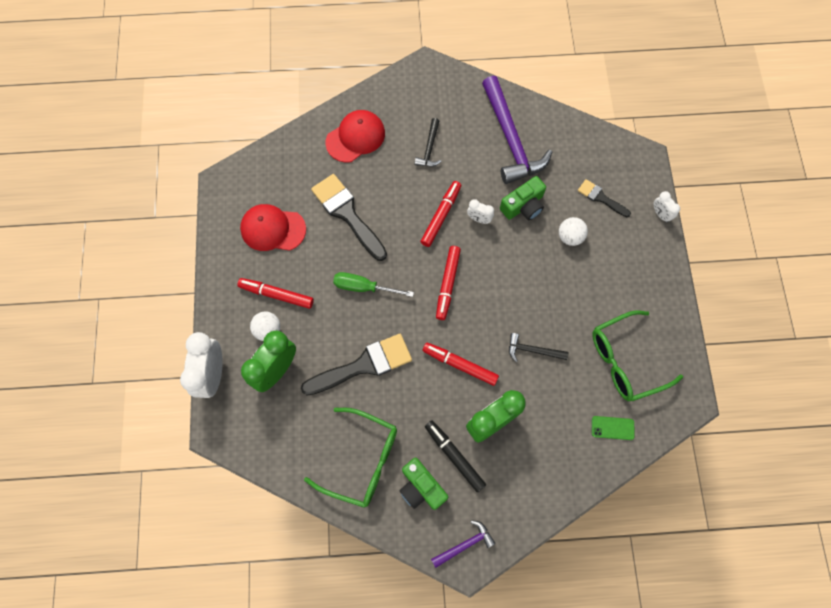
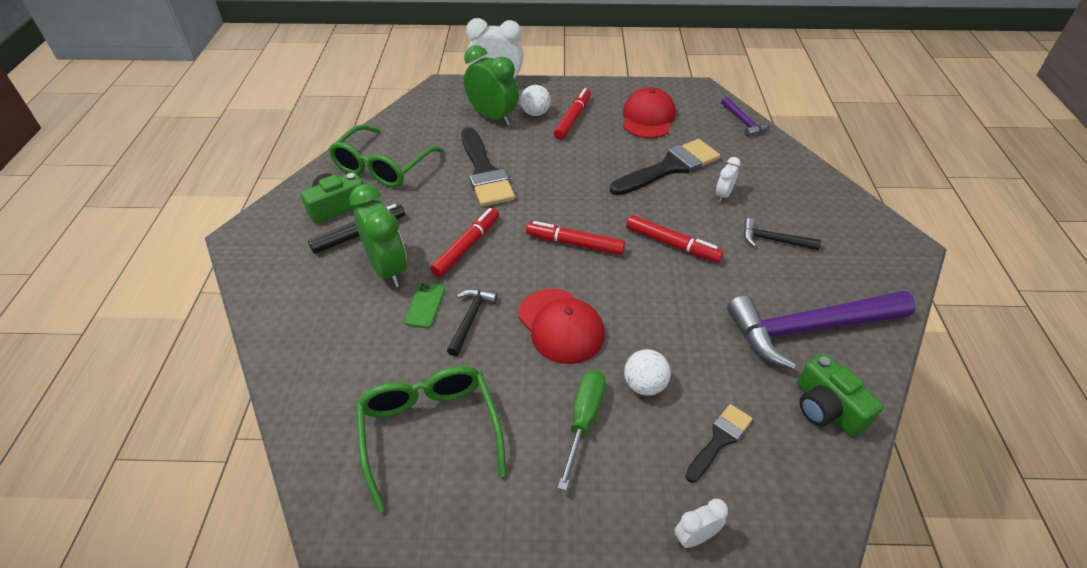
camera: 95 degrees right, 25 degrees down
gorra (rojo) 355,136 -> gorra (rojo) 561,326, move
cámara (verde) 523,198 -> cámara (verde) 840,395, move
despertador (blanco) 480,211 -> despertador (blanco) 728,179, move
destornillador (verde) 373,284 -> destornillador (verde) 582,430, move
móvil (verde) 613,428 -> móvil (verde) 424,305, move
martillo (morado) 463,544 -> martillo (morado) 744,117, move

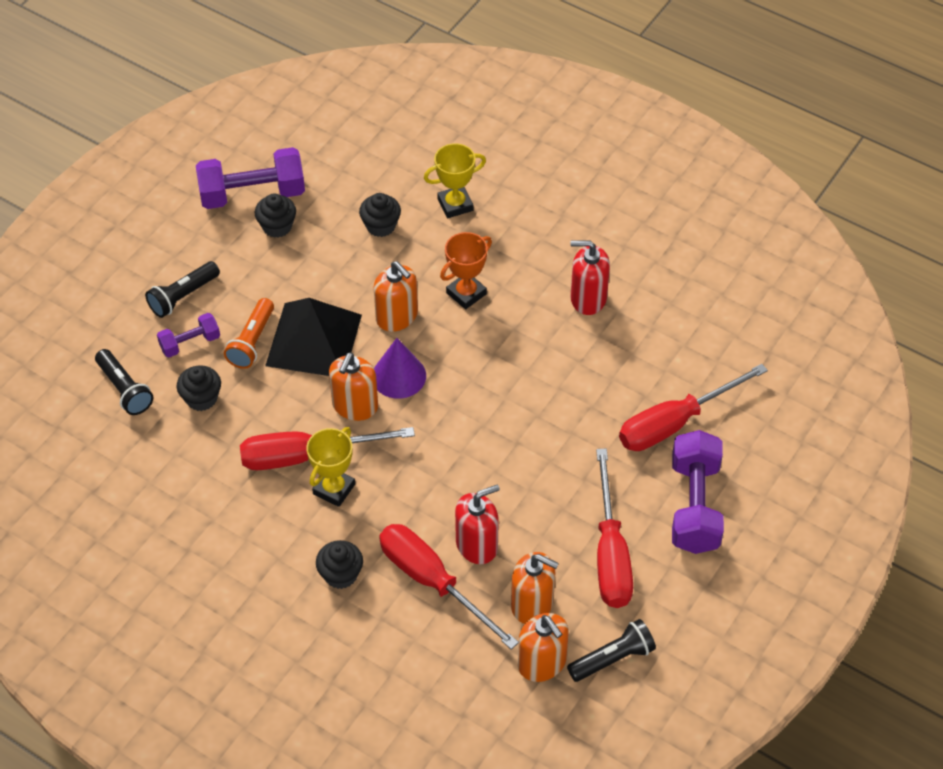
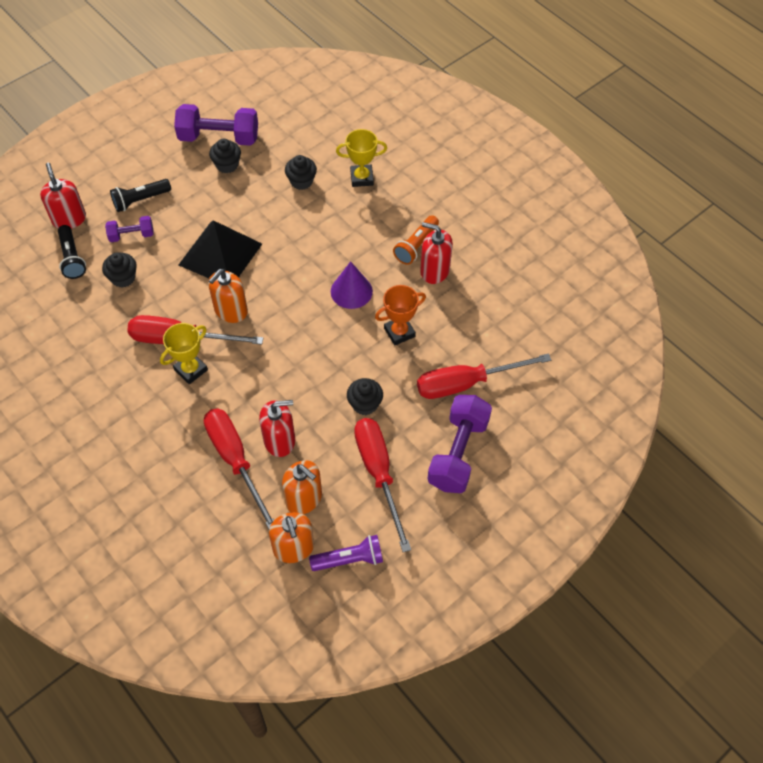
camera: 15 degrees right, 5 degrees up
trofeo (naranja) 466,270 -> trofeo (naranja) 400,315, move
dispensador de jabón (naranja) 396,296 -> none
lámpara de mano (naranja) 249,333 -> lámpara de mano (naranja) 416,240, move
cono (morado) 400,368 -> cono (morado) 352,285, move
destornillador (rojo) 614,528 -> destornillador (rojo) 382,485, 150 degrees clockwise
magdalena (negro) 339,564 -> magdalena (negro) 365,396, move
lámpara de mano (negro) 611,650 -> lámpara de mano (morado) 346,553
none -> dispensador de jabón (rojo) 63,196

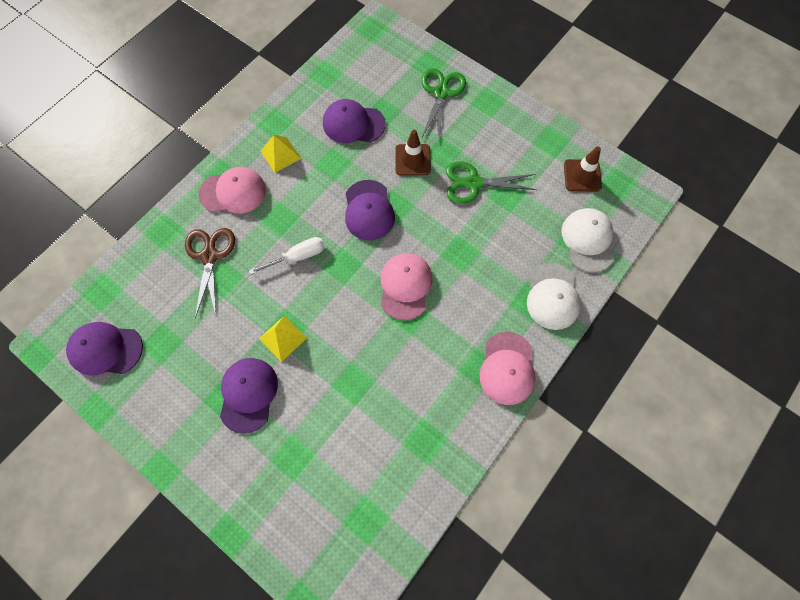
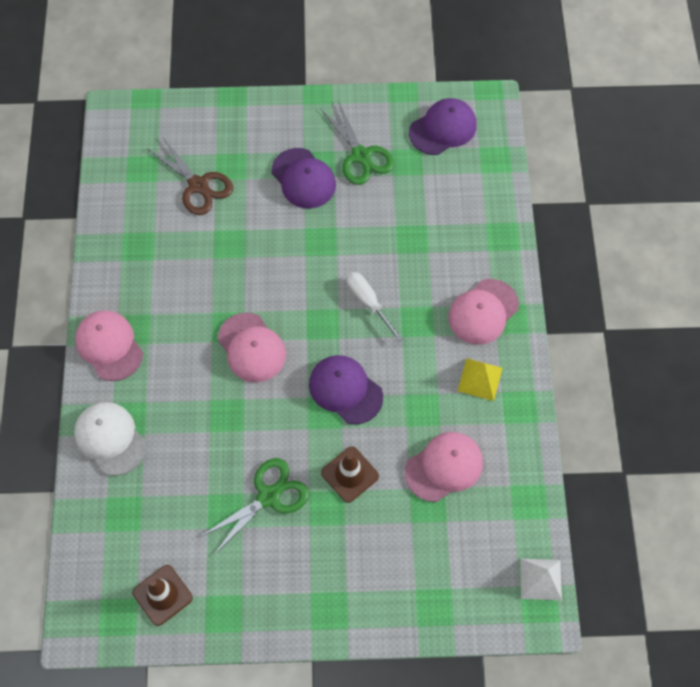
camera: 140 degrees right, 5 degrees down
tijeras (verde) 444,104 -> tijeras (verde) 357,143, move
gorra (morado) 354,121 -> gorra (rosa) 444,467
gorra (blanco) 588,240 -> none
tijeras (marrón) 210,273 -> tijeras (marrón) 189,175, move
destornillador (blanco) 287,256 -> destornillador (blanco) 375,307, 120 degrees clockwise
pirámide (amarillo) 283,338 -> none
none -> pirámide (blanco) 541,579

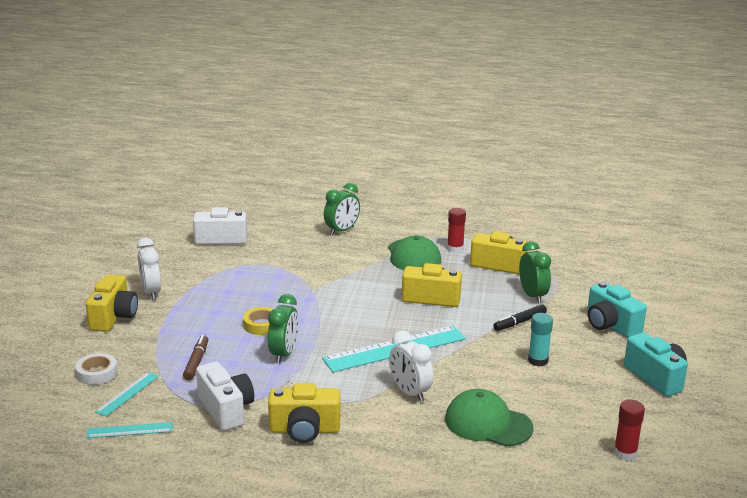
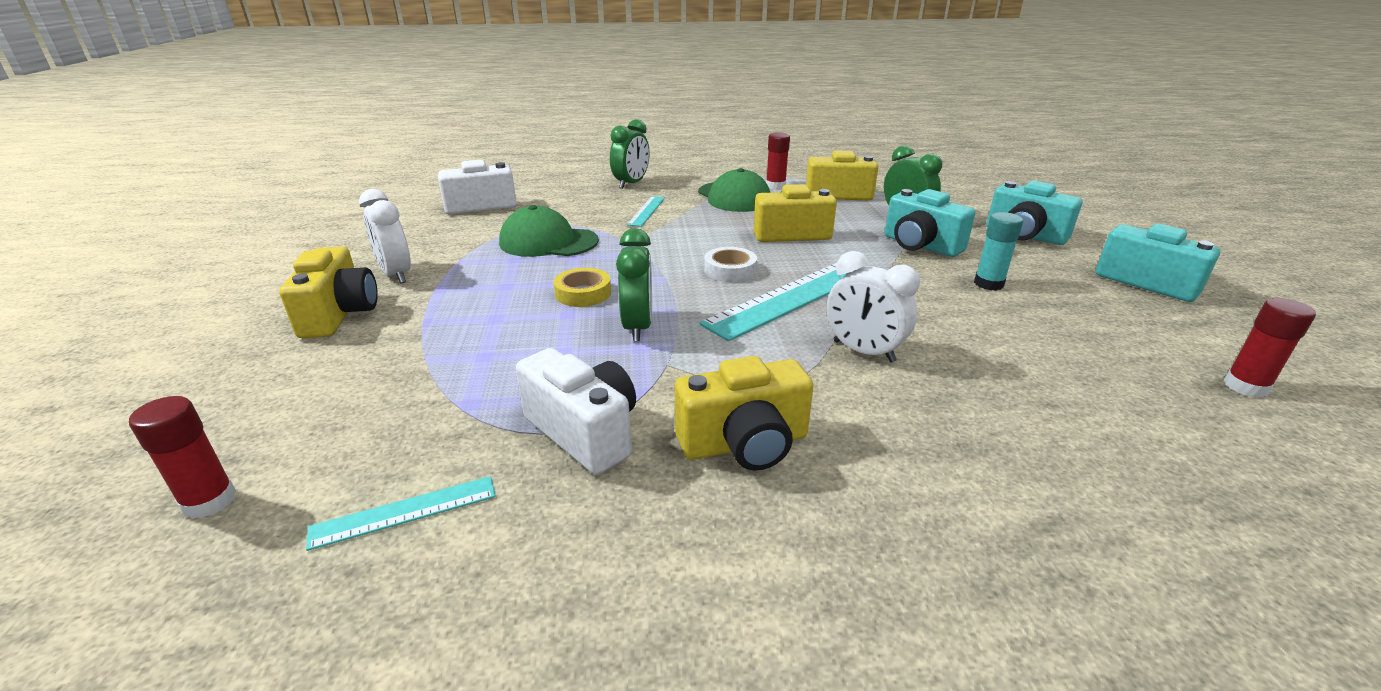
camera: 15 degrees left, 5 degrees up
rotulador (negro) 520,317 -> cámara (turquesa) 930,223
rotulador (marrón) 195,357 -> none
cinta adhesiva (blanco) 96,369 -> cinta adhesiva (blanco) 730,264, move
regla (turquesa) 127,394 -> regla (turquesa) 646,211, move
gorra (verde) 489,418 -> gorra (verde) 549,231, move
none -> barra de pegamento (rojo) 182,457

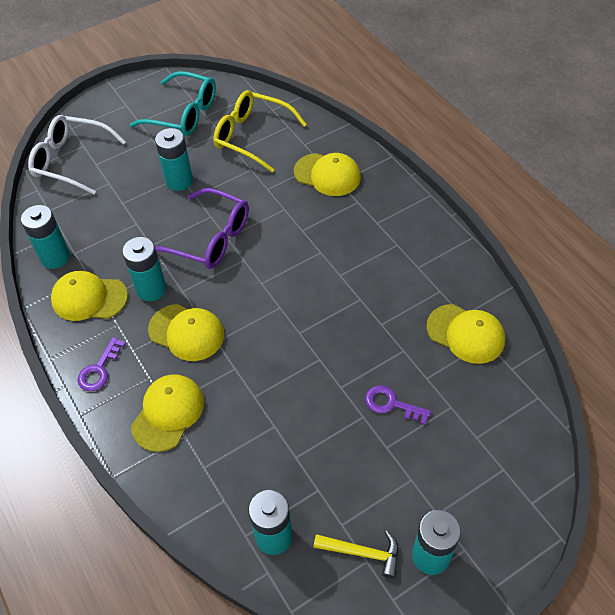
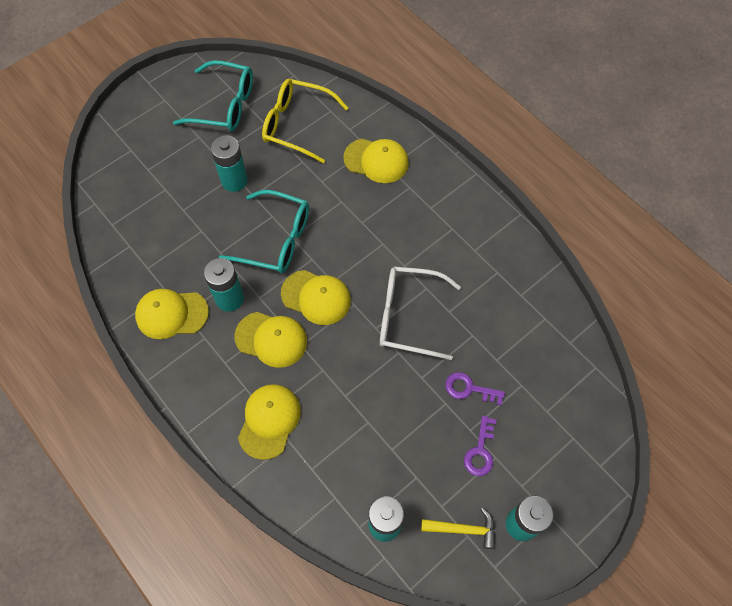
camera: 10 degrees left, 10 degrees up
gafas (blanco) 77,154 -> gafas (blanco) 420,313, move
gafas (morado) 202,228 -> gafas (turquesa) 264,231
pila (turquesa) 45,237 -> none
gorra (amarillo) 465,334 -> gorra (amarillo) 316,297, move
llave (morado) 101,364 -> llave (morado) 480,446, move

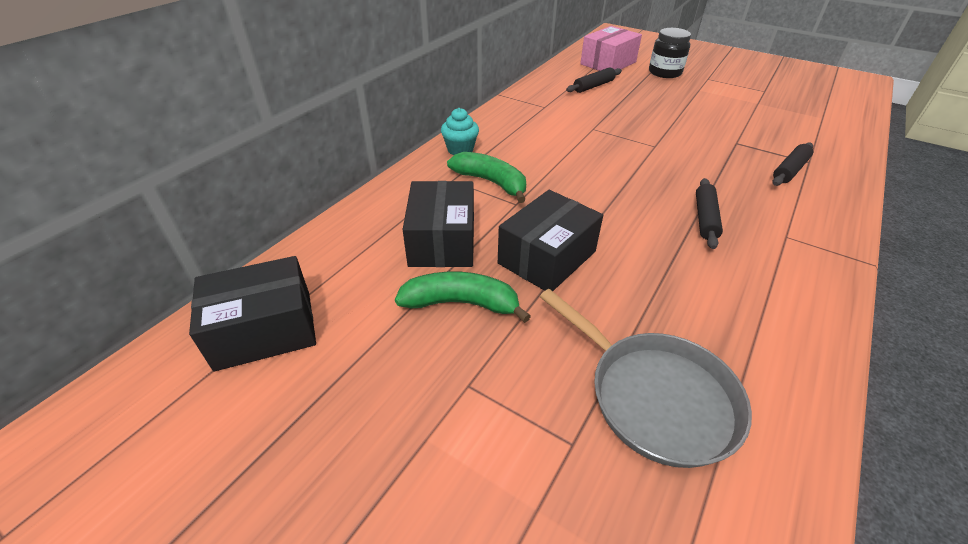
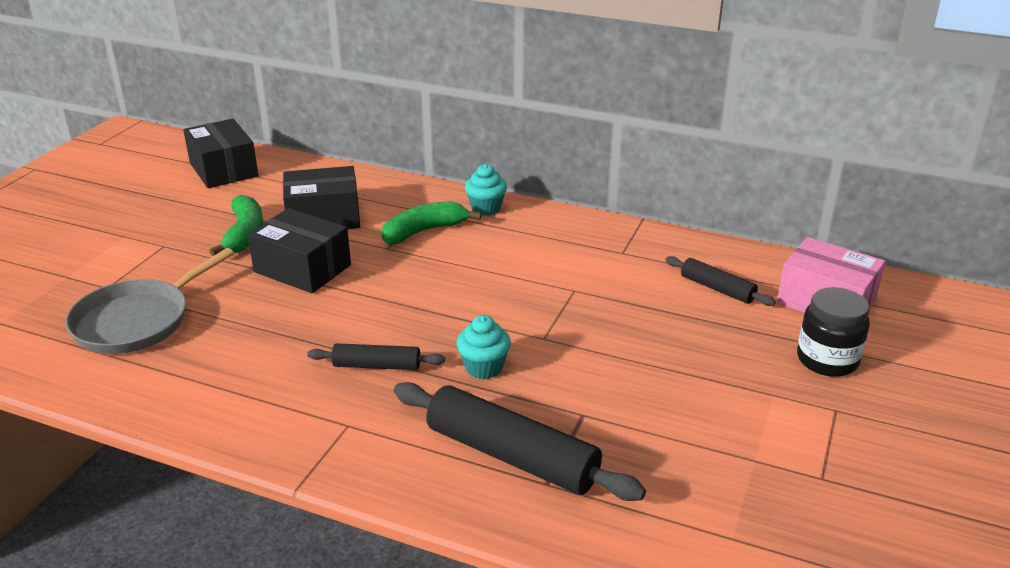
camera: 80 degrees right, 10 degrees down
rodillo (negro) 793,164 -> rodillo (negro) 520,441, x1.86
plátano (verde) 486,177 -> plátano (verde) 431,223, 150 degrees counterclockwise
none -> magdalena (turquesa) 484,347

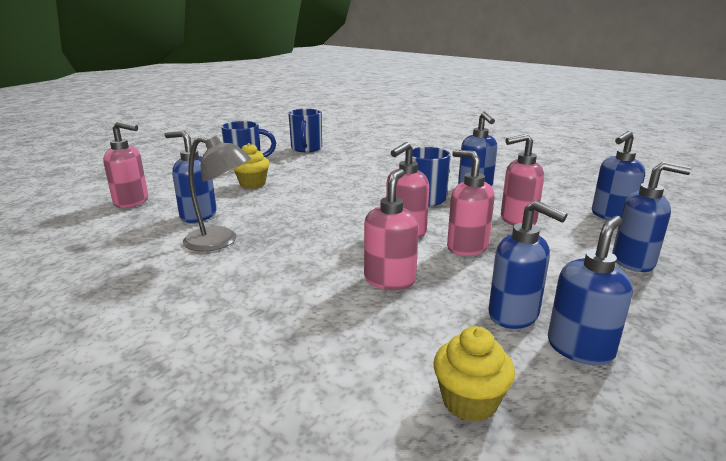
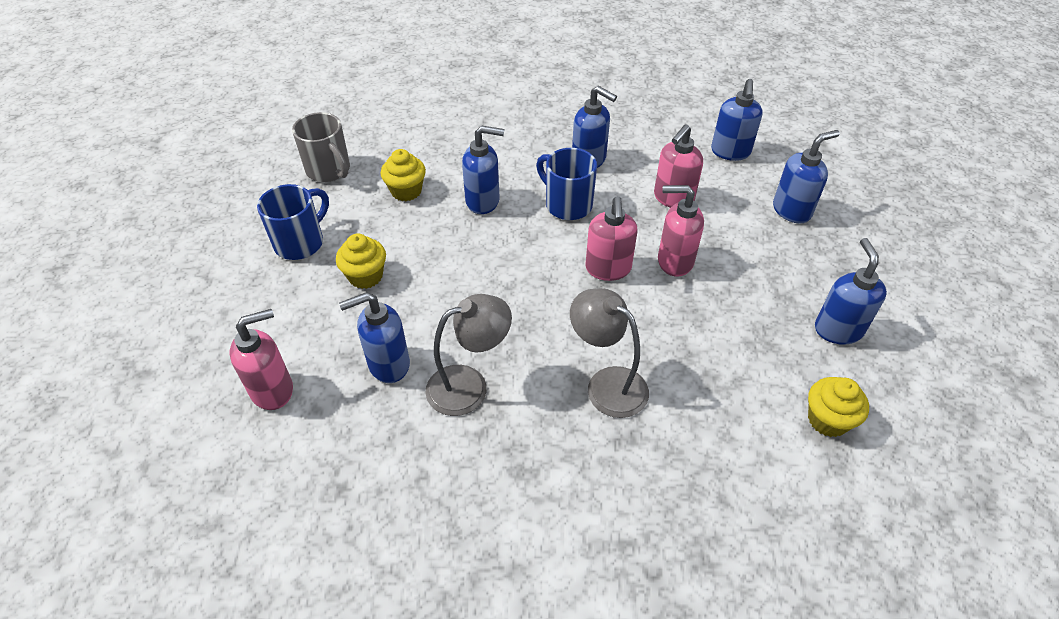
camera: 40 degrees left, 25 degrees up
taza (azul) 305,130 -> taza (gris) 321,147
dispensador de jabón (rosa) 391,229 -> none
dispensador de jabón (azul) 527,264 -> dispensador de jabón (azul) 483,169, move
none -> magdalena (amarillo) 403,175
none -> lámpara (gris) 609,353

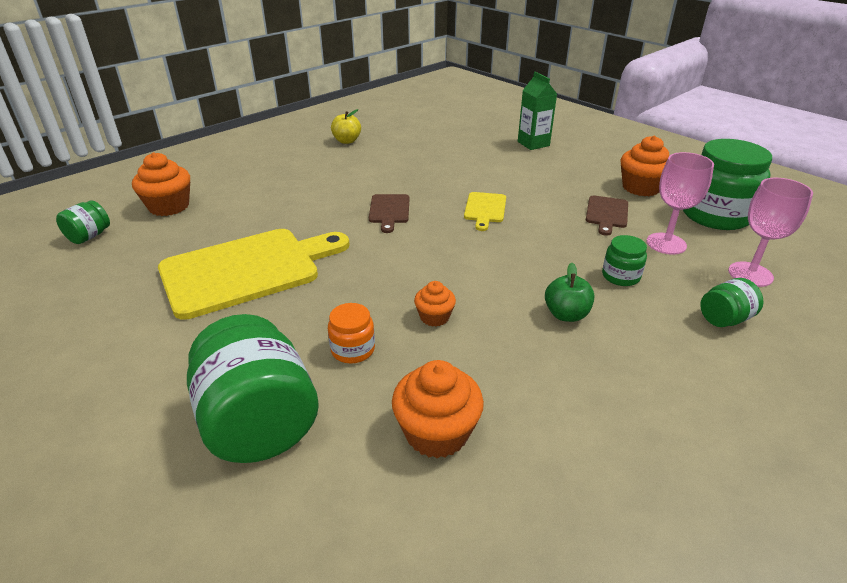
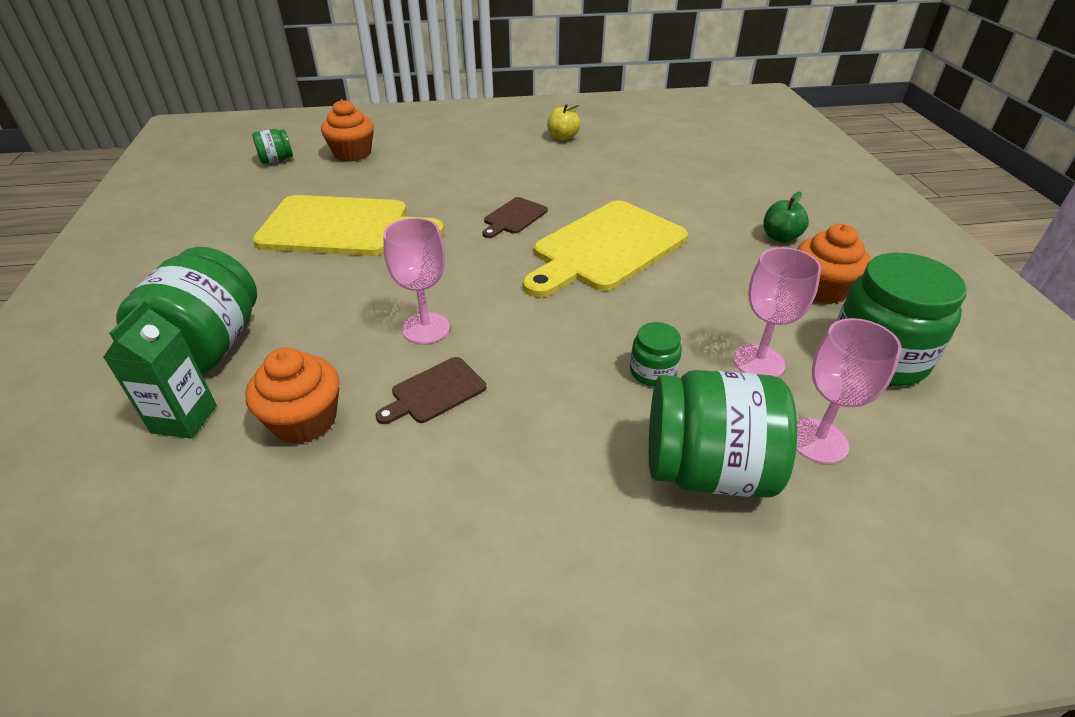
camera: 35 degrees right, 5 degrees up
cartón de leche (verde) 537,111 -> cartón de leche (verde) 160,369, move
tabla de cortar (amarillo) 485,211 -> tabla de cortar (amarillo) 605,249, x2.22
tabla de cortar (marrón) 607,215 -> tabla de cortar (marrón) 431,390, move
manzana (verde) 569,292 -> manzana (verde) 786,216, move
tarro (verde) 732,302 -> tarro (verde) 723,434, x2.07
magdalena (naranja) 435,304 -> copa (rosa) 416,281
tarro (naranja) 351,333 -> none

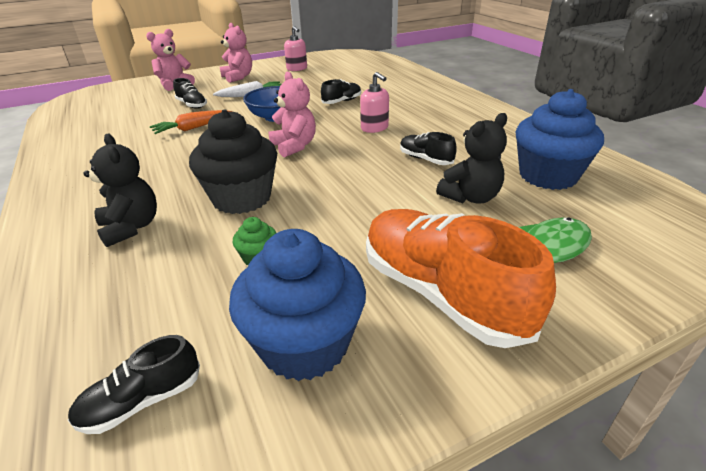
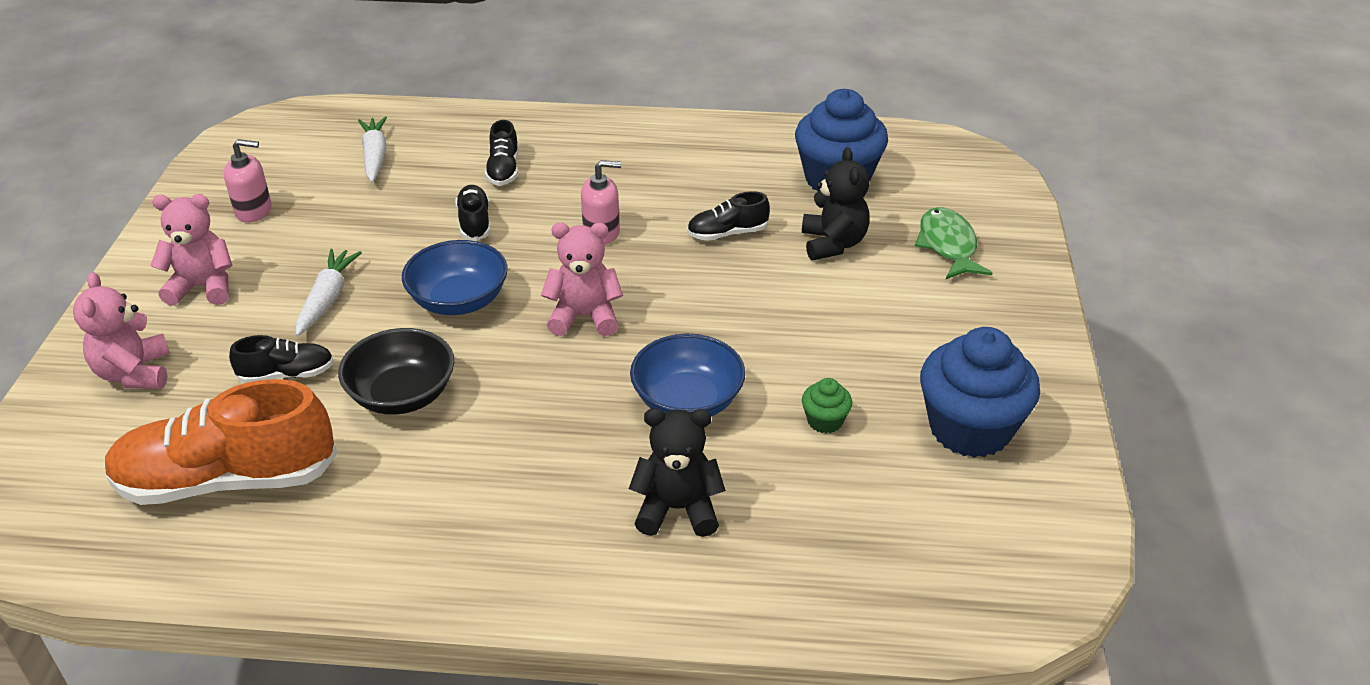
camera: 60 degrees left, 5 degrees up
magdalena (negro) 233,161 -> cuenco (azul) 687,375
zanahoria (naranja) 191,122 -> cuenco (negro) 396,371
zapato (naranja) 461,278 -> zapato (naranja) 220,442, move
zapato (negro) 134,384 -> zapato (negro) 502,153, move
none -> zanahoria (blanco) 372,149

